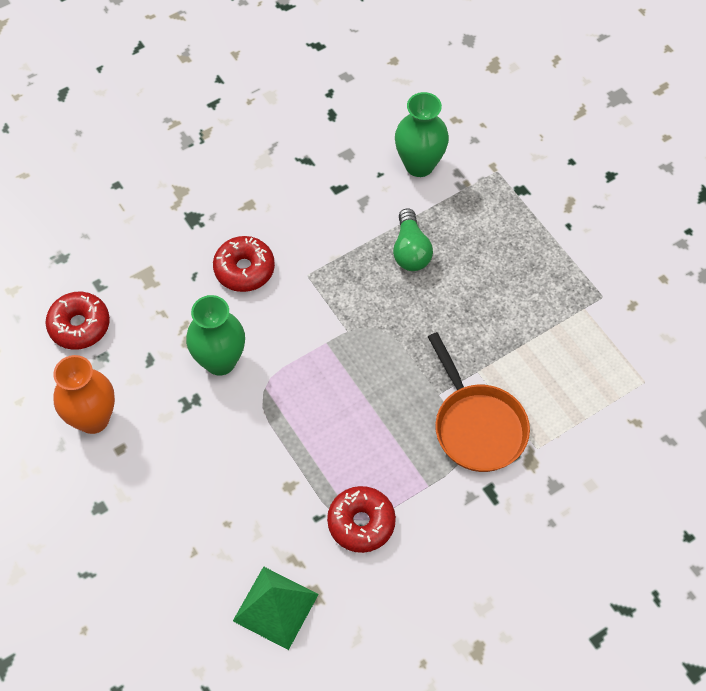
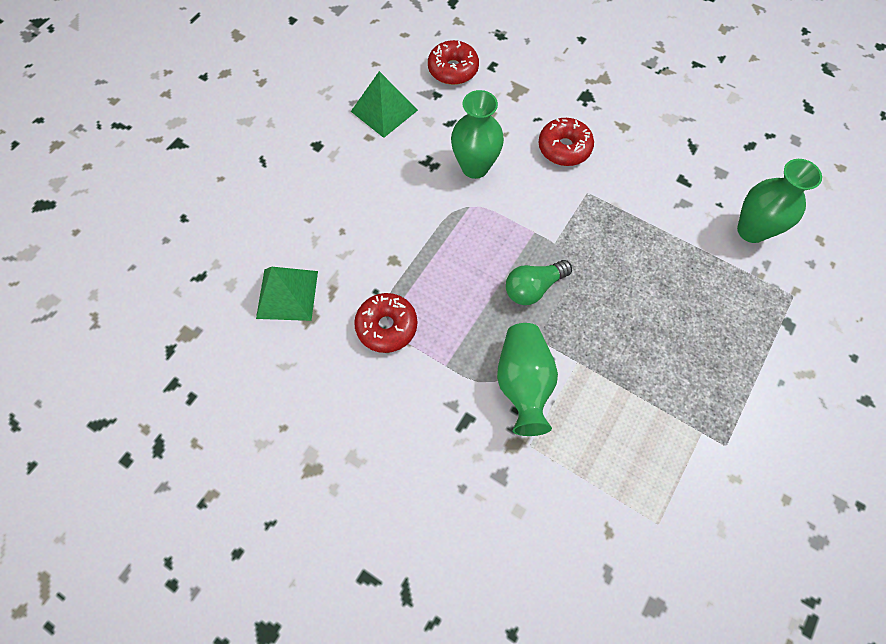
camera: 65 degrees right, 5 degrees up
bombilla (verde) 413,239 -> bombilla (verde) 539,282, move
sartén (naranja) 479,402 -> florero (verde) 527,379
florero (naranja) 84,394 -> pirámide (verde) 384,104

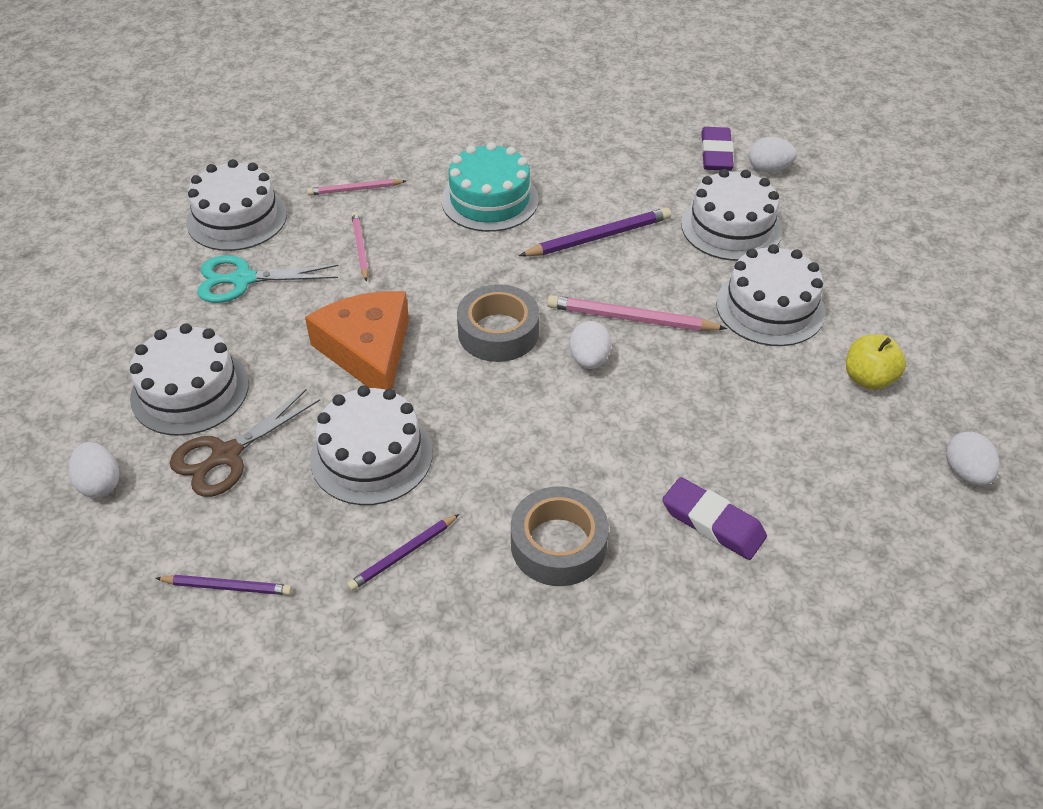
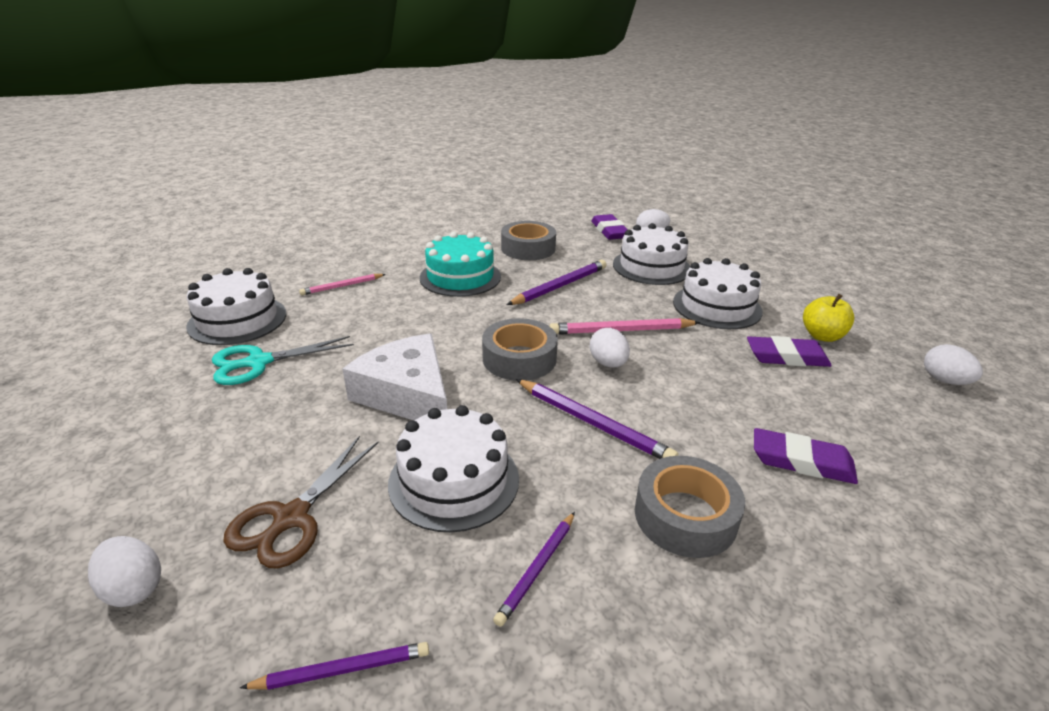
camera: 20 degrees left, 15 degrees down
lápiz (rosa) 359,246 -> none
queso (naranja) 357,340 -> queso (blanco) 395,377
tarta (blanco) 189,380 -> none
none -> cinta adhesiva (gris) 528,240
none -> goma de borrar (morado) 789,351
none -> lápiz (morado) 597,419

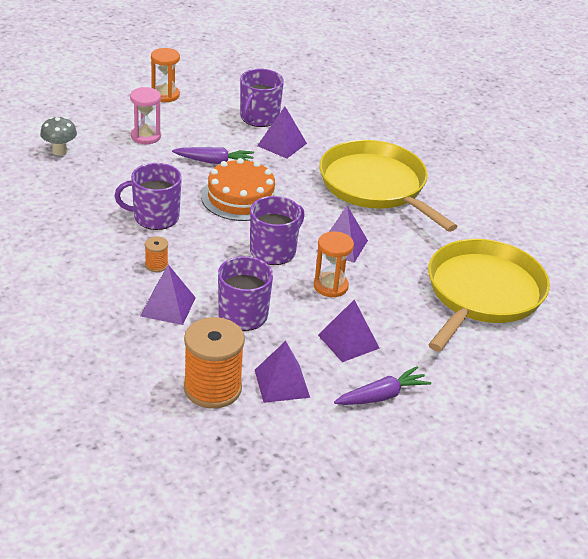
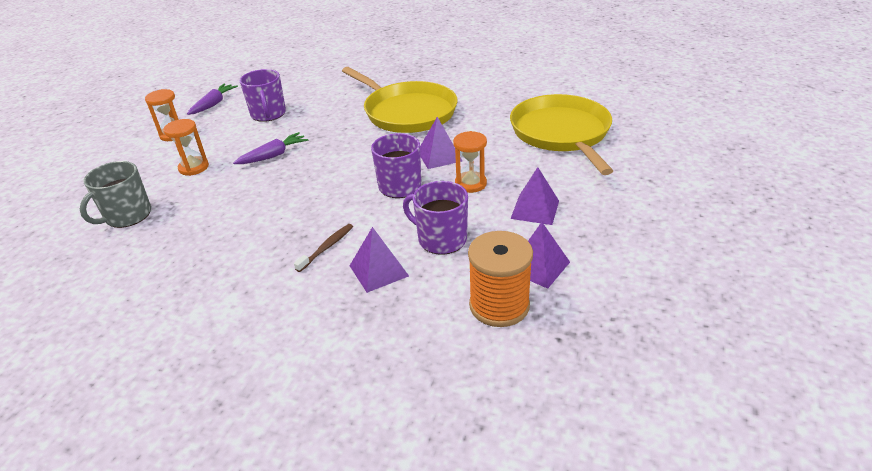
camera: 35 degrees left, 0 degrees up
reloj de arena (rosa) 145,115 -> reloj de arena (naranja) 186,147
pirámide (morado) 282,133 -> none
seta (gris) 58,136 -> taza (gris) 115,194
sartén (amarillo) 388,186 -> sartén (amarillo) 399,100, 150 degrees counterclockwise
tarta (naranja) 240,189 -> none
taza (morado) 148,196 -> none
carrete (naranja) 156,254 -> cepillo de dientes (marrón) 323,248
zanahoria (morado) 382,385 -> zanahoria (morado) 212,99, move

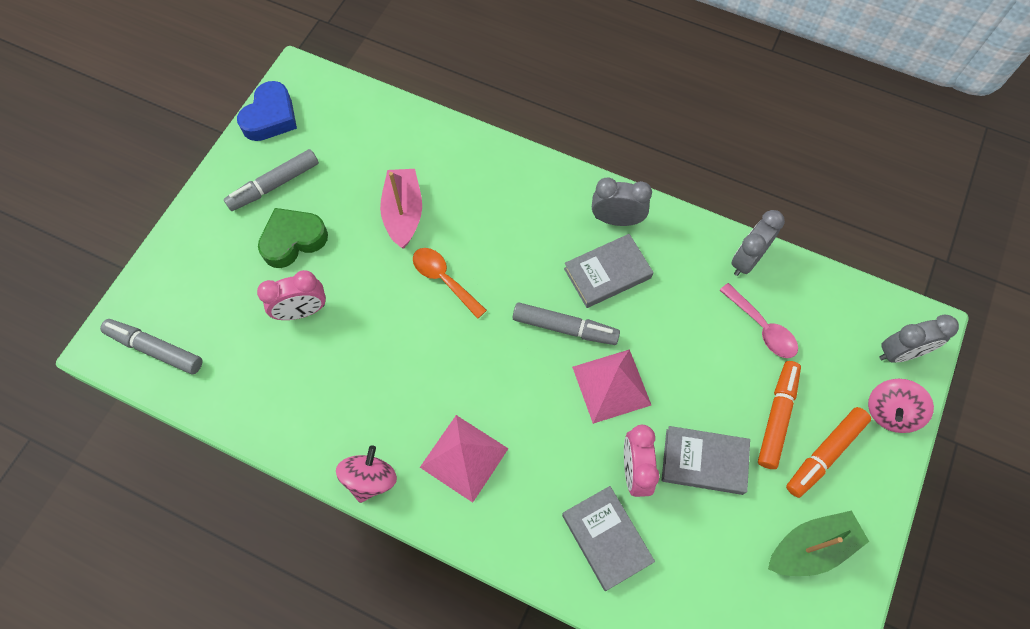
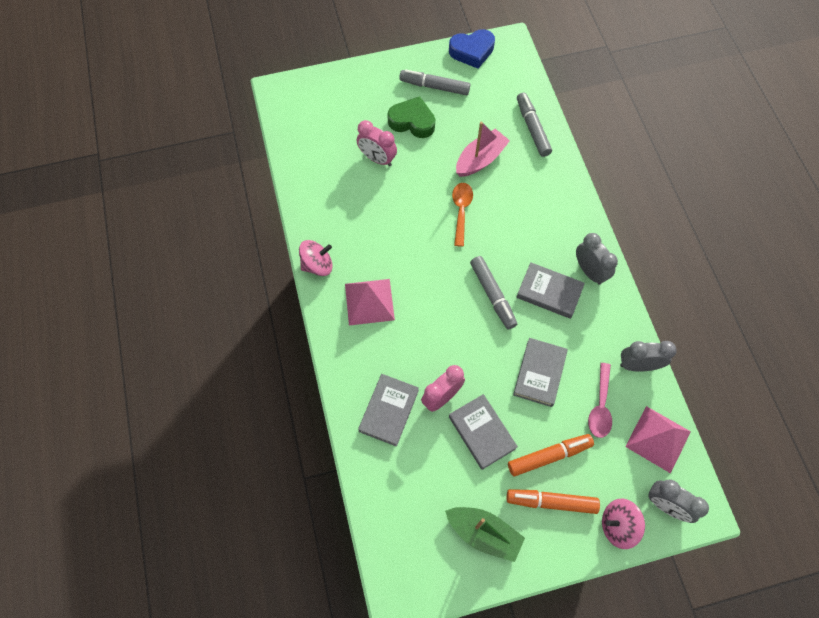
camera: 50 degrees right, 0 degrees up
rotulador (gris) 151,346 -> rotulador (gris) 534,125, move
pirámide (rosa) 611,386 -> pirámide (rosa) 658,439, move
none -> libro (gris) 540,372

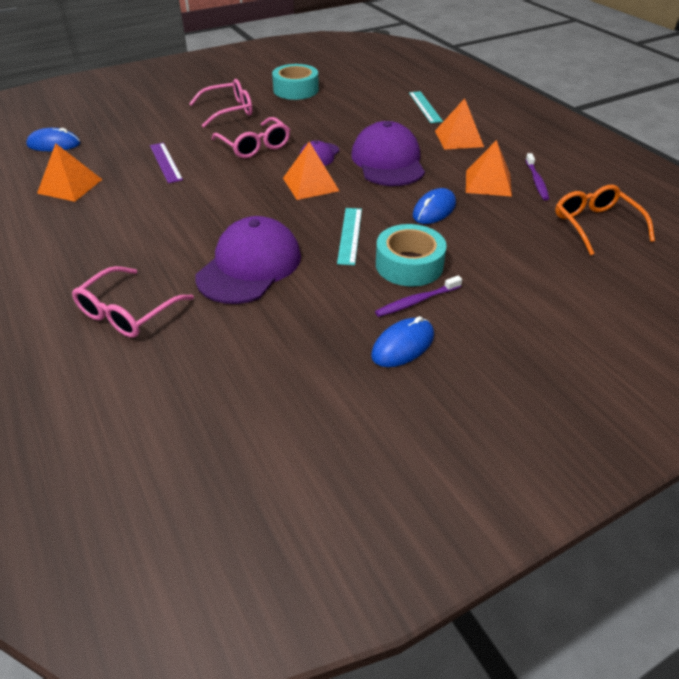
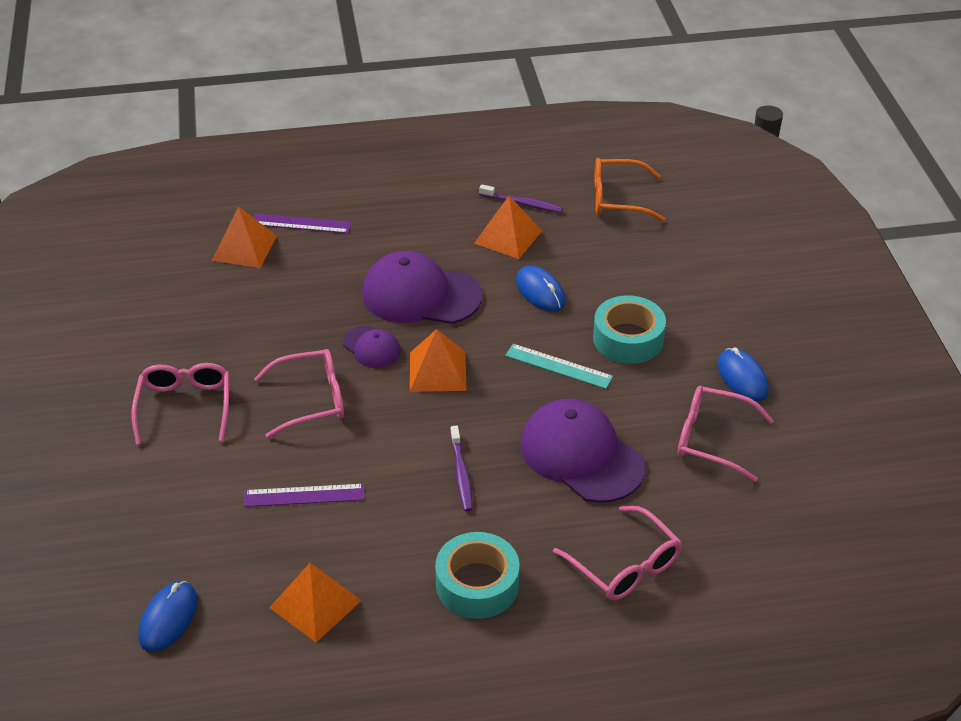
camera: 70 degrees left, 0 degrees up
cinta adhesiva (turquesa) 295,82 -> cinta adhesiva (turquesa) 477,575, move
regla (turquesa) 426,107 -> regla (morado) 302,224
pirámide (naranja) 459,124 -> pirámide (naranja) 244,237, move
cepillo de dientes (morado) 418,296 -> cepillo de dientes (morado) 461,469, move
none -> gafas (rosa) 726,434

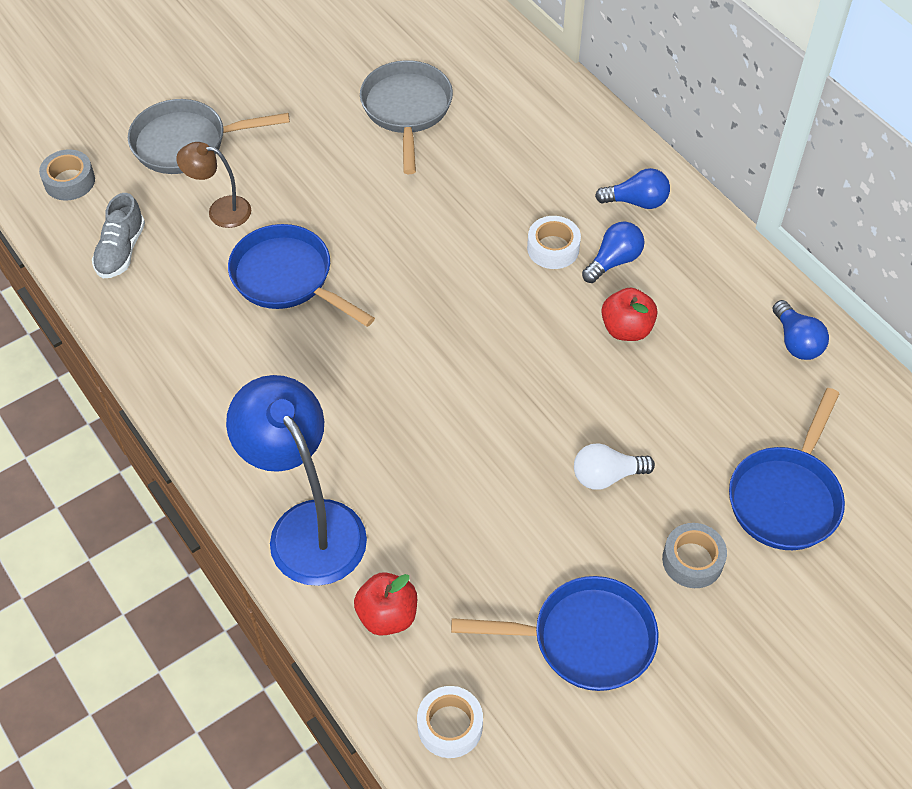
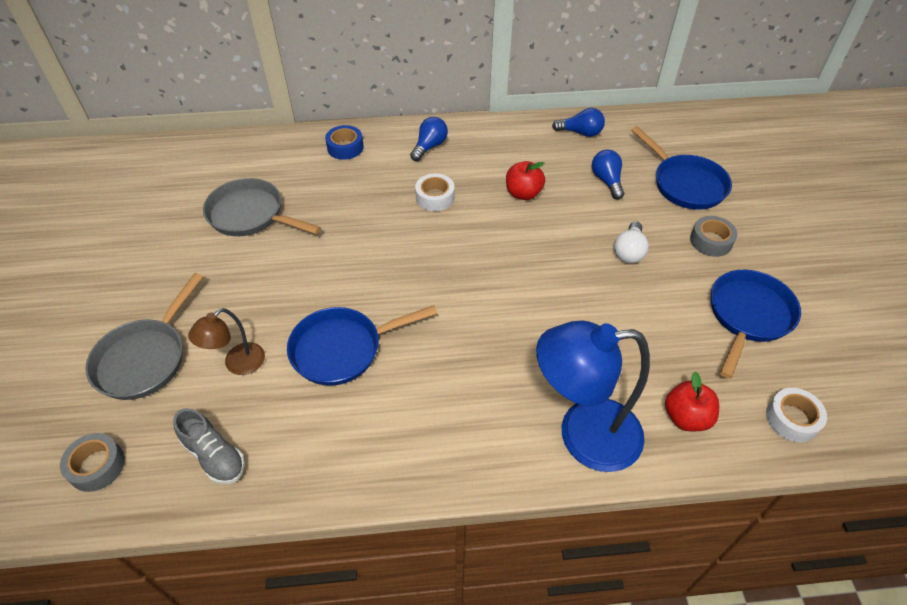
camera: 60 degrees left, 5 degrees down
bombilla (azul) 613,252 -> bombilla (azul) 608,174, move
none -> cinta adhesiva (azul) 344,142

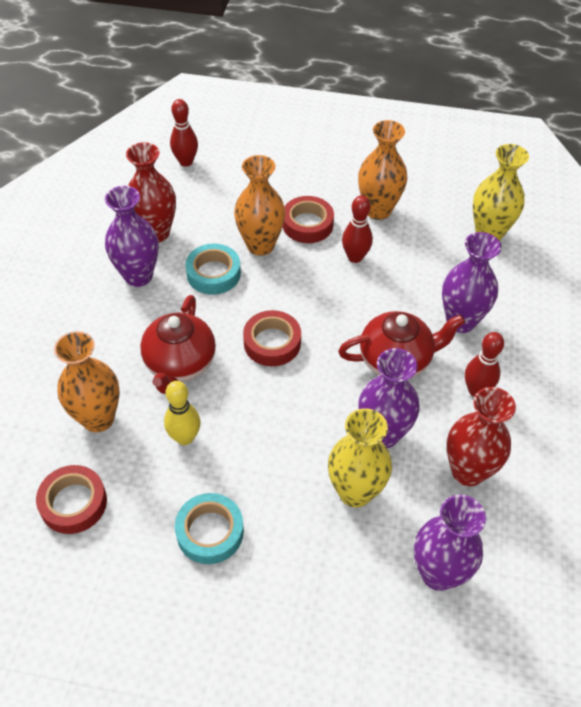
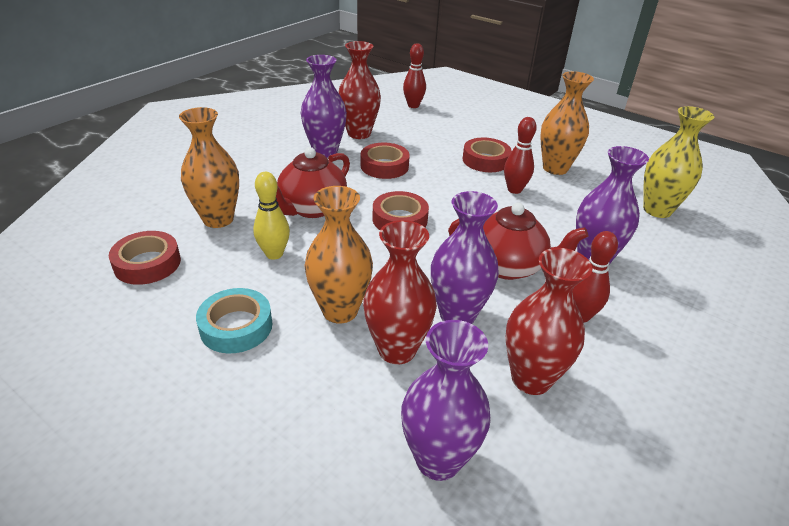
camera: 25 degrees right, 15 degrees down
florero (naranja) 259,205 -> florero (naranja) 338,255, move
cinta adhesiva (turquesa) 213,269 -> cinta adhesiva (rojo) 385,161
florero (amarillo) 360,458 -> florero (rojo) 400,292

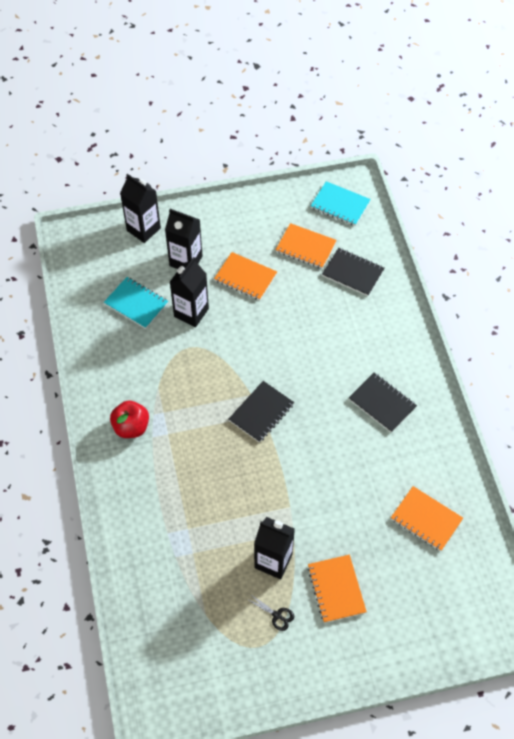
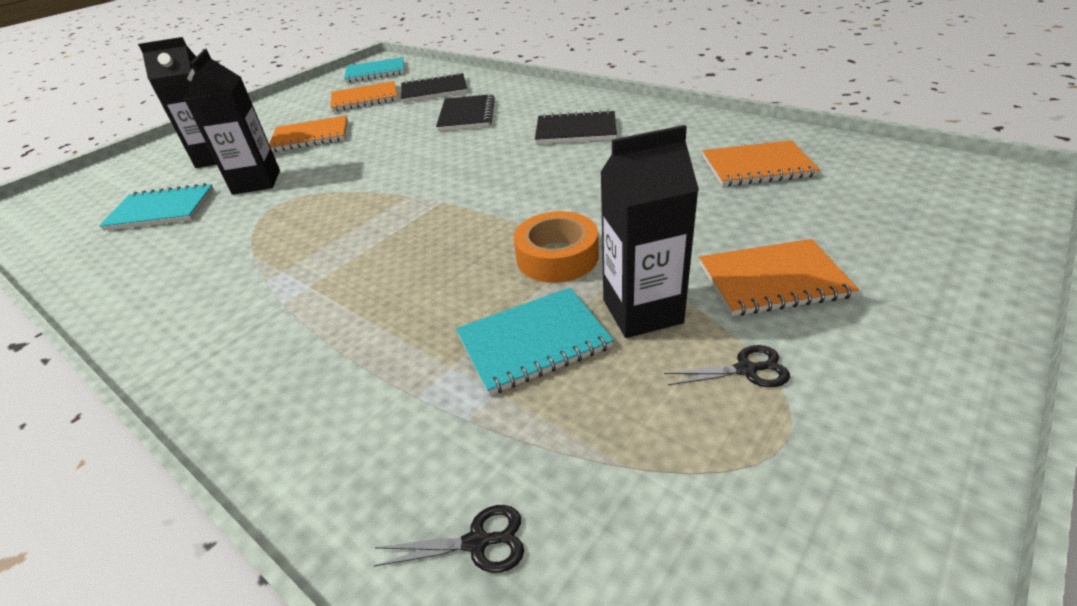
camera: 35 degrees left, 20 degrees down
cartón de leche (negro) 140,208 -> none
cuaderno (negro) 261,412 -> cuaderno (negro) 465,112, move
manzana (rojo) 129,419 -> none
cuaderno (naranja) 337,589 -> cuaderno (naranja) 779,277, 45 degrees counterclockwise
none -> cinta adhesiva (naranja) 556,247
none -> cuaderno (turquesa) 535,341
none -> tijeras (negro) 449,539

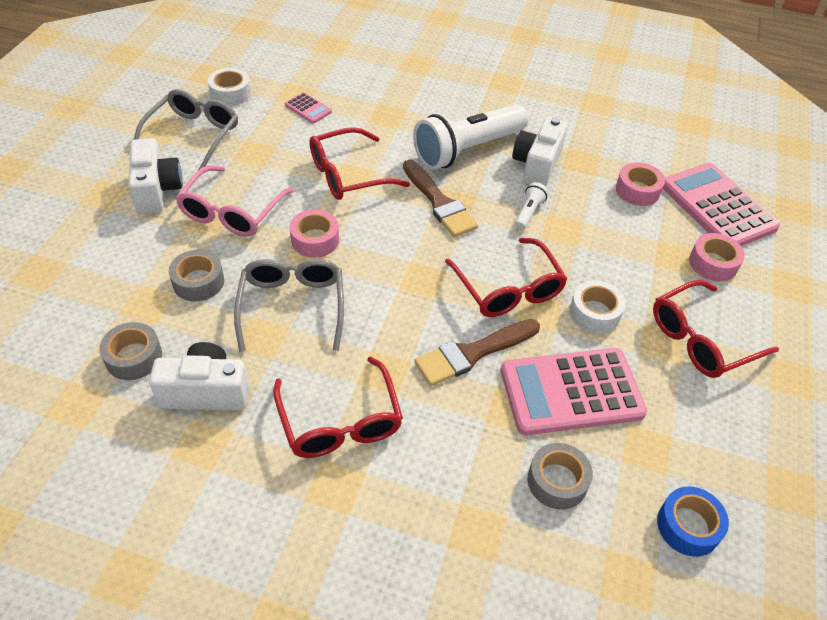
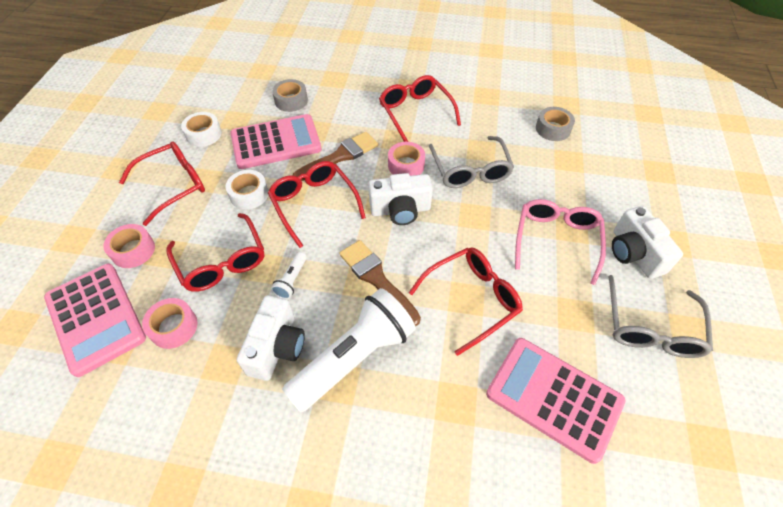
camera: 175 degrees right, 5 degrees up
cinta adhesiva (blanco) 229,87 -> cinta adhesiva (blanco) 201,129, move
calculadora (rosa) 308,108 -> calculadora (rosa) 556,401, x2.25
cinta adhesiva (rosa) 314,233 -> cinta adhesiva (rosa) 406,159, move
cinta adhesiva (gris) 196,275 -> none
cámara (blanco) 199,376 -> cámara (blanco) 400,199, move
cinta adhesiva (azul) 693,521 -> none
none -> gafas (rojo) 215,252

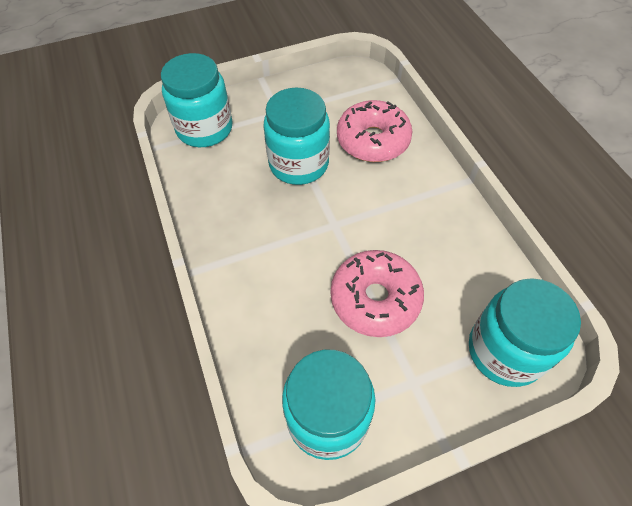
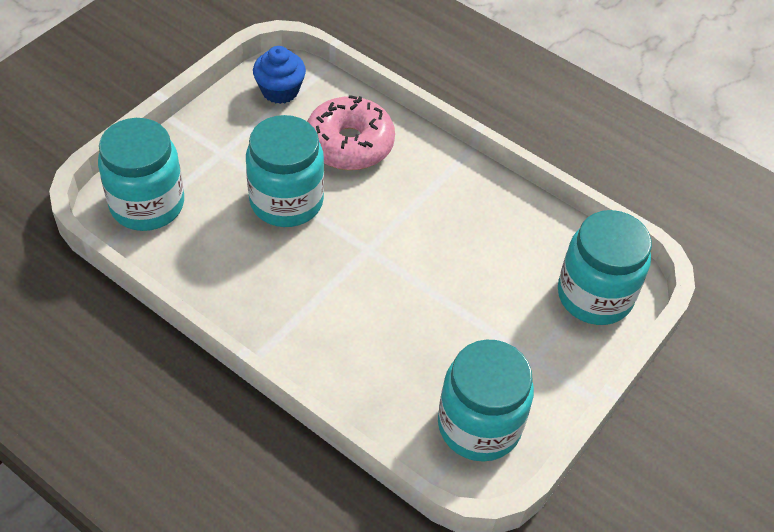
camera: 35 degrees left, 5 degrees down
rosquilla (rosa) 377,293 -> none
none -> magdalena (azul) 279,75

